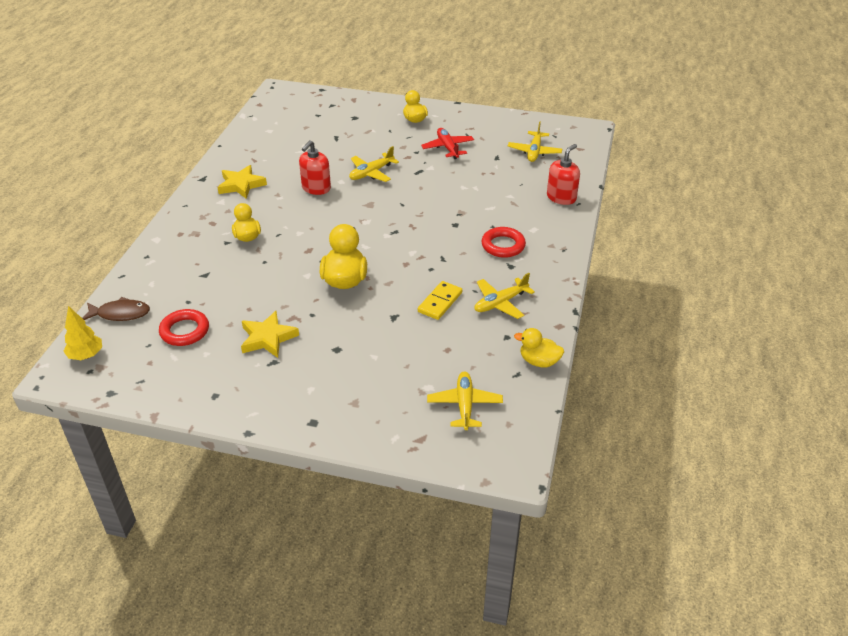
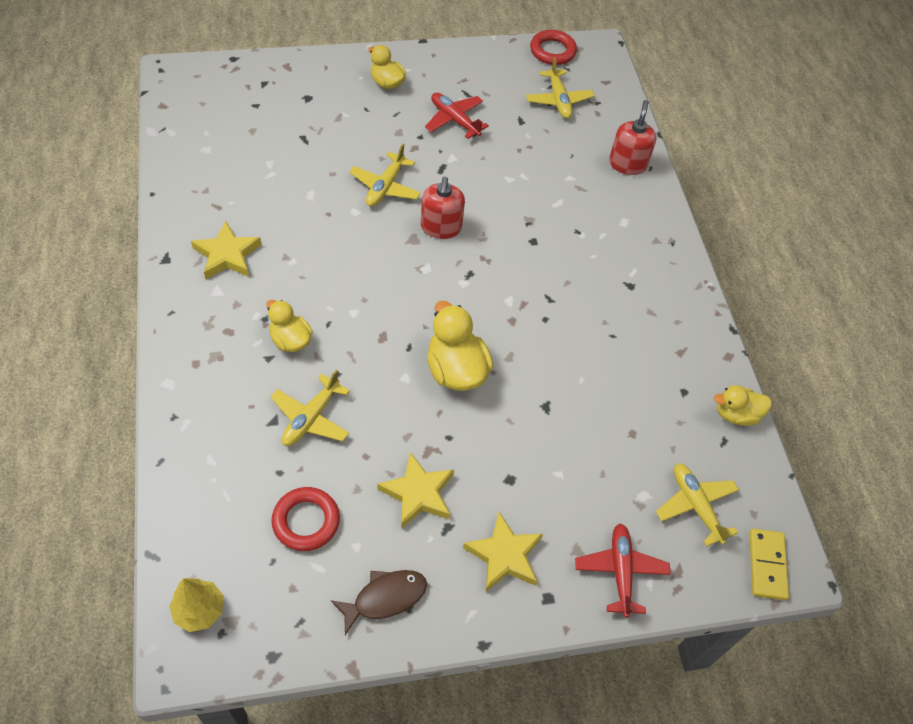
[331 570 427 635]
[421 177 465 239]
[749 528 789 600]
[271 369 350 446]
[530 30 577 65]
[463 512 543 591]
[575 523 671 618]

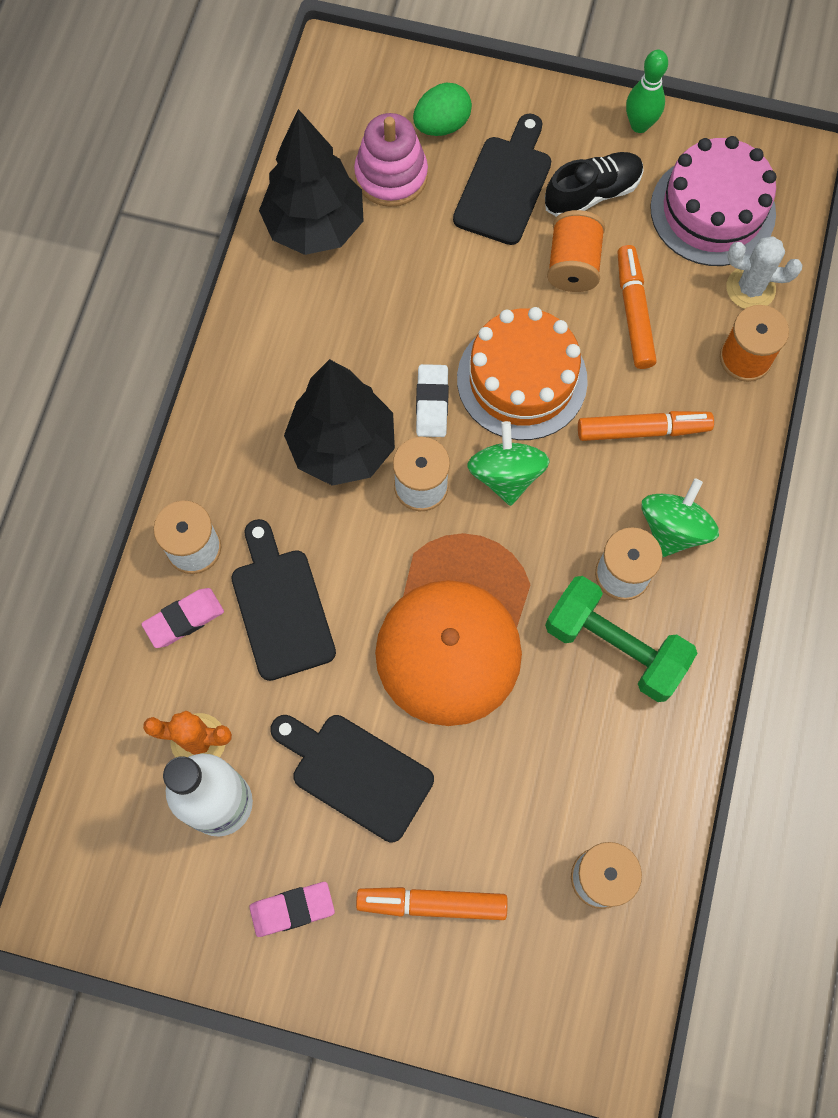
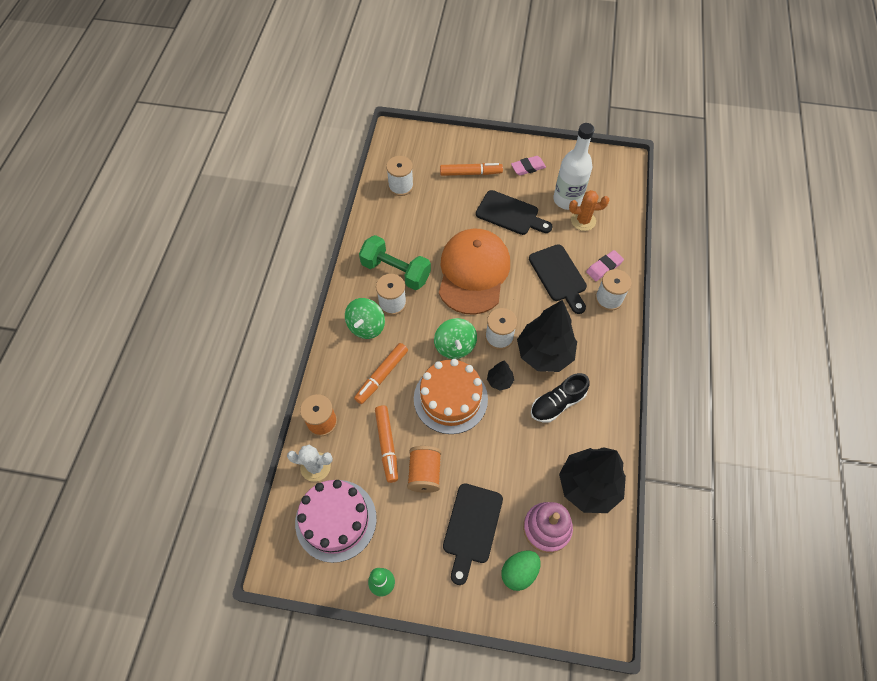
[487 361 514 391]
[531 373 590 423]
[354 343 408 404]

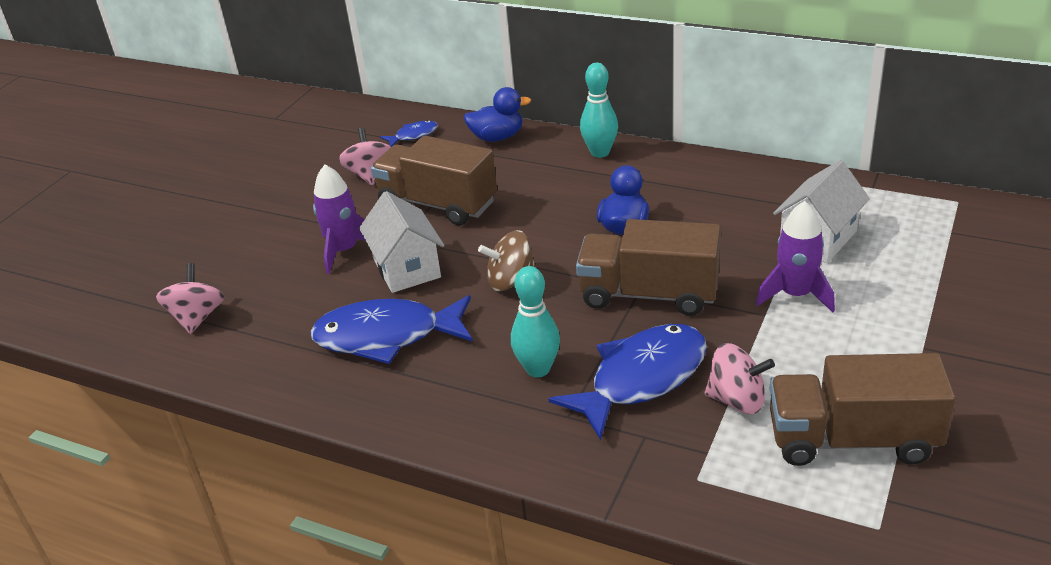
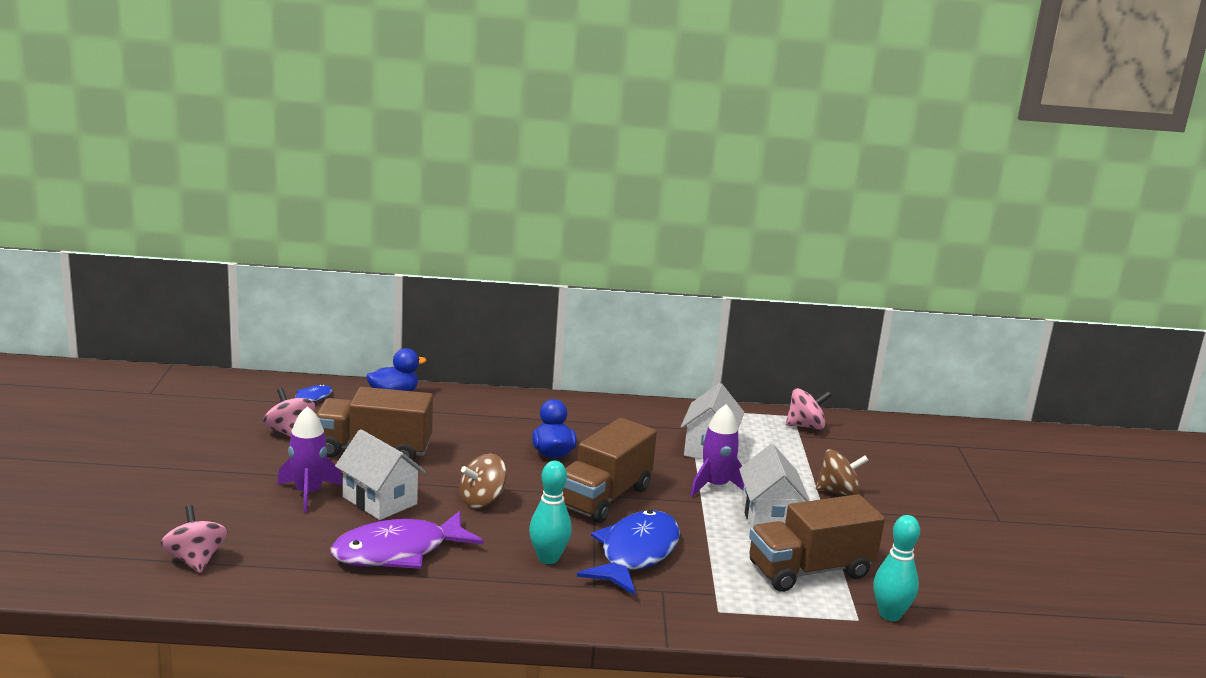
[330 511 484 569]
[563 418 657 523]
[873 515 920 621]
[786 388 832 430]
[739 444 810 527]
[816 449 869 496]

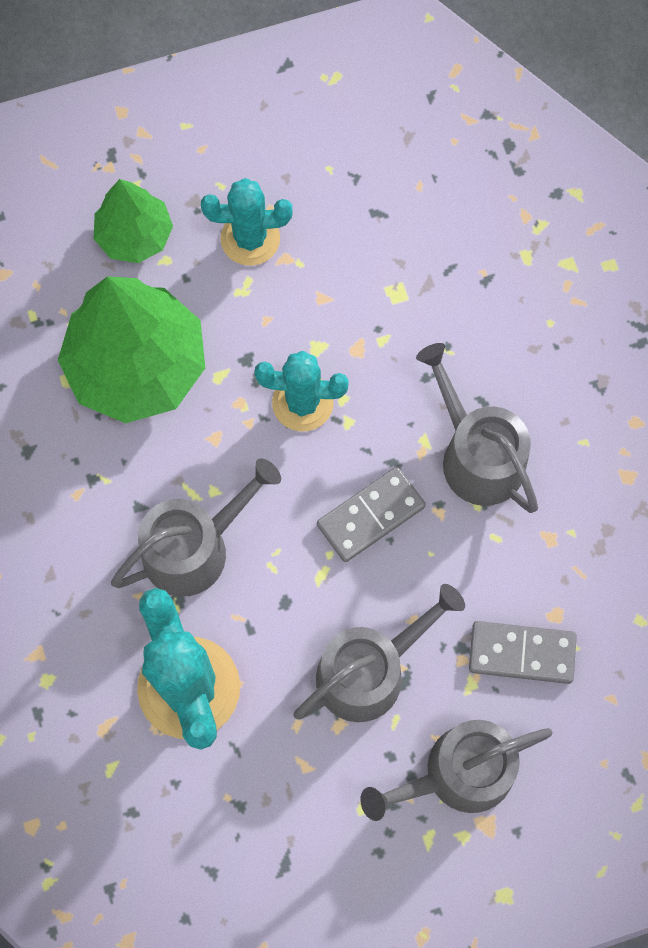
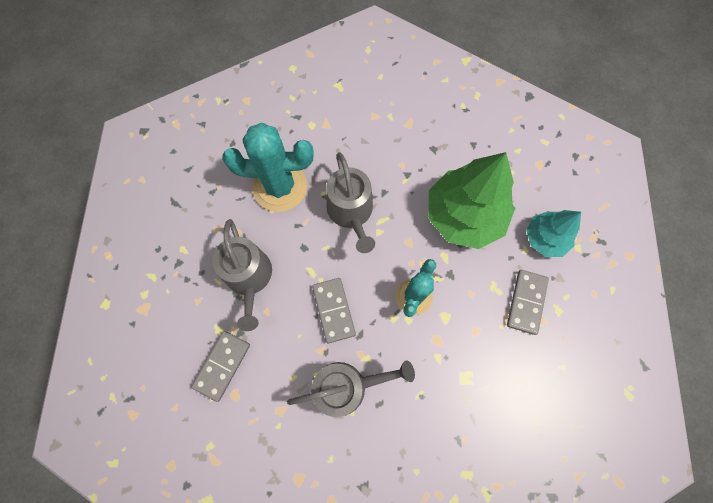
[526 210 581 257]
[507 270 549 335]
[360 720 553 821] (first image)

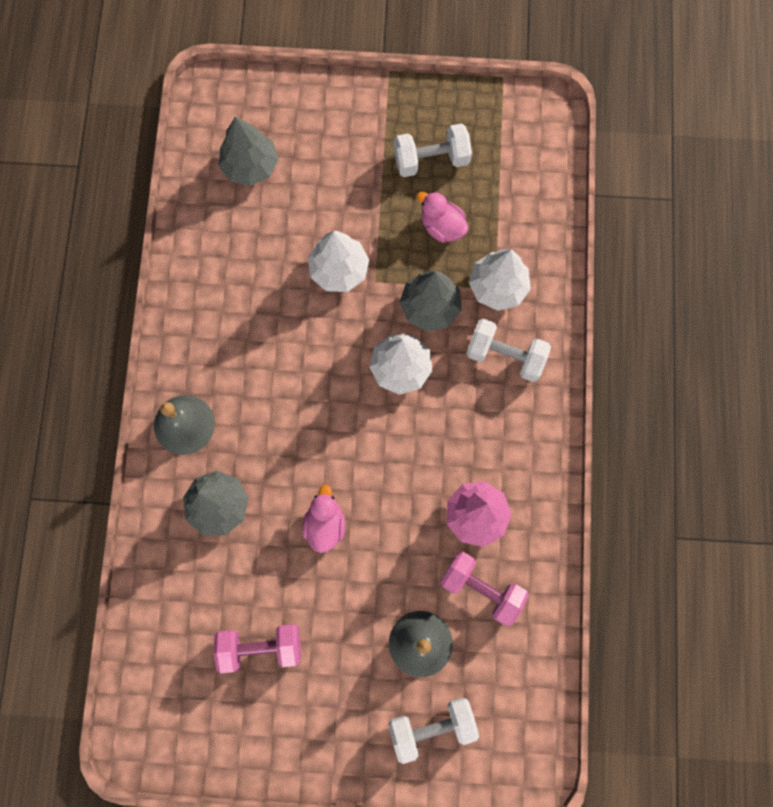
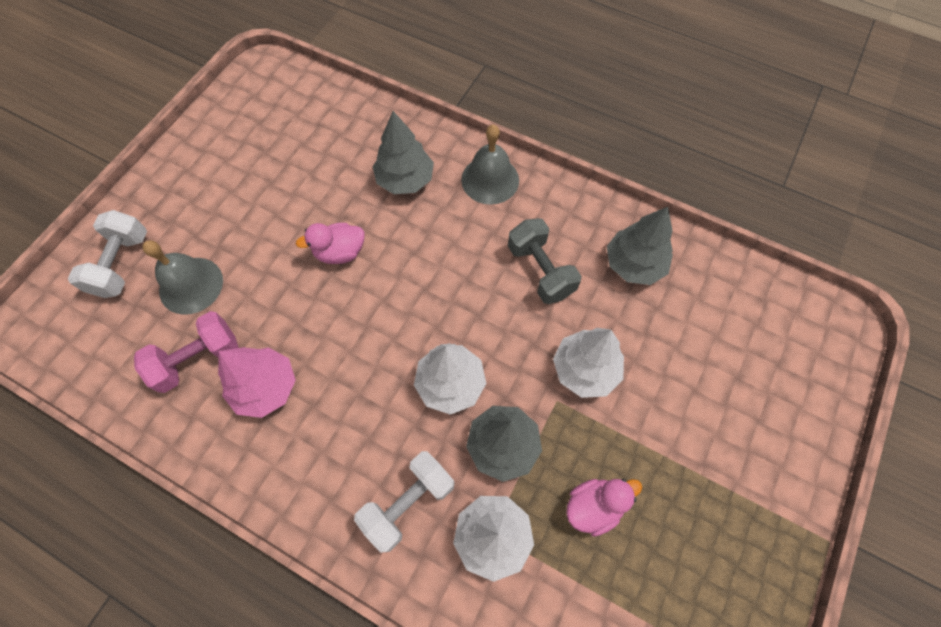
[214 624 301 673] (first image)
[607 207 673 285]
[296 223 364 264]
[394 123 472 177] (first image)
[508 218 582 304]

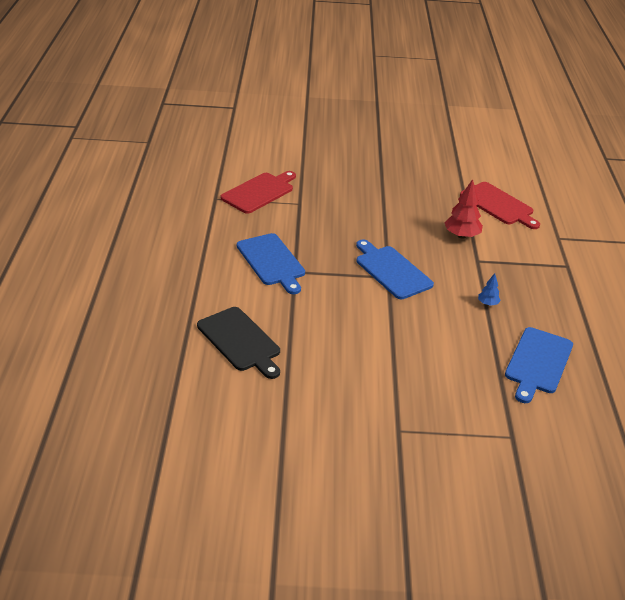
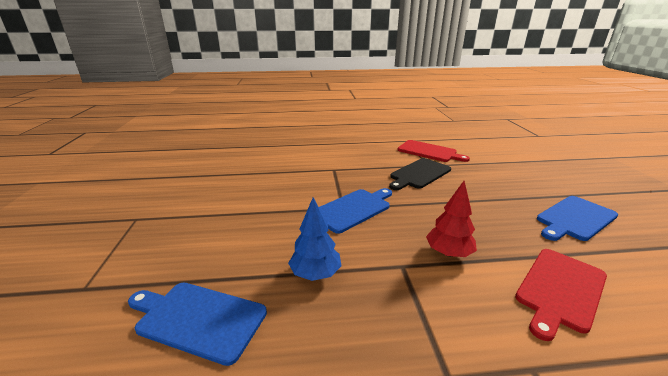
[389 158 451 190]
[537 196 618 241]
[288 197 341 281]

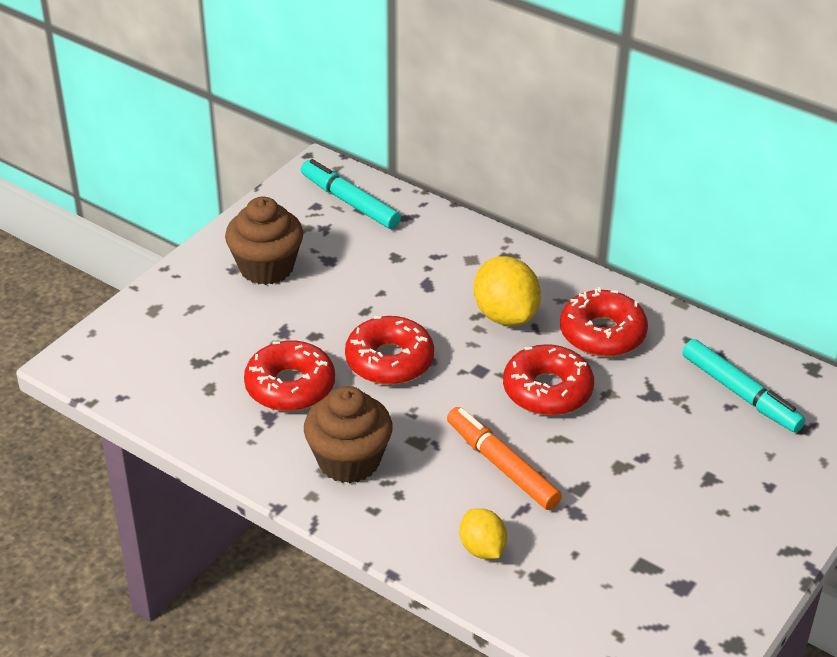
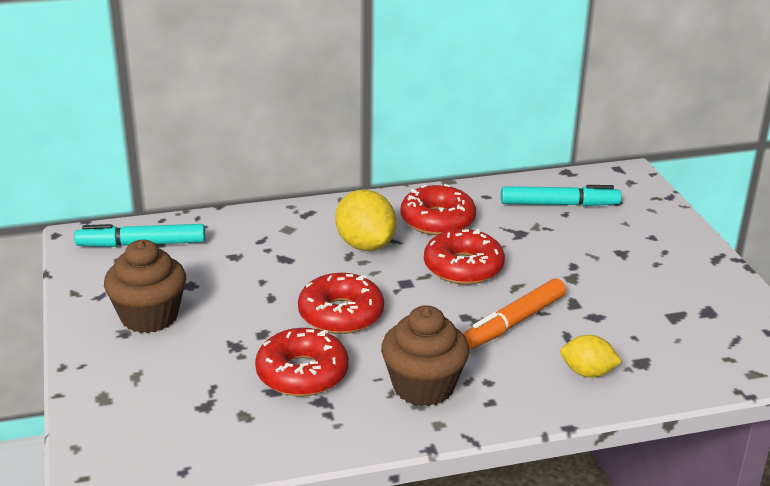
[463 278 566 349]
[335 190 397 251]

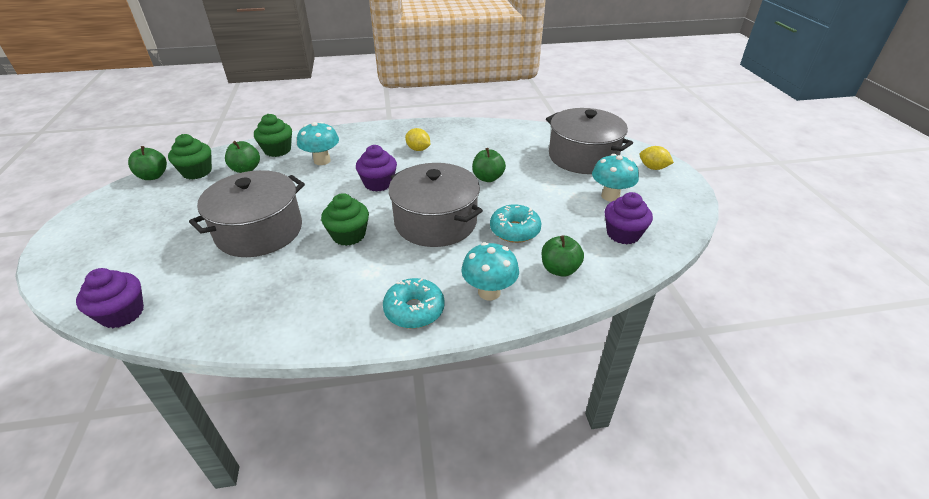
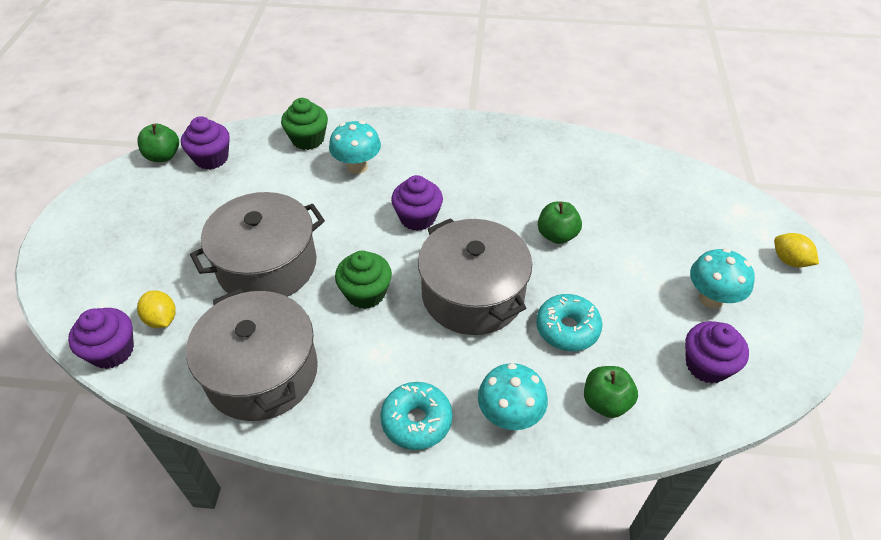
[181 116 230 169]
[225 141 260 173] (first image)
[137 290 176 328]
[186 288 318 421]

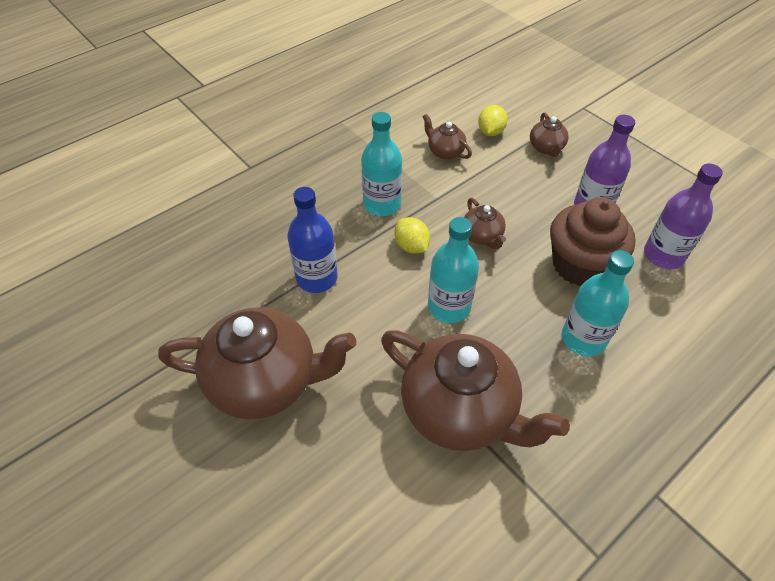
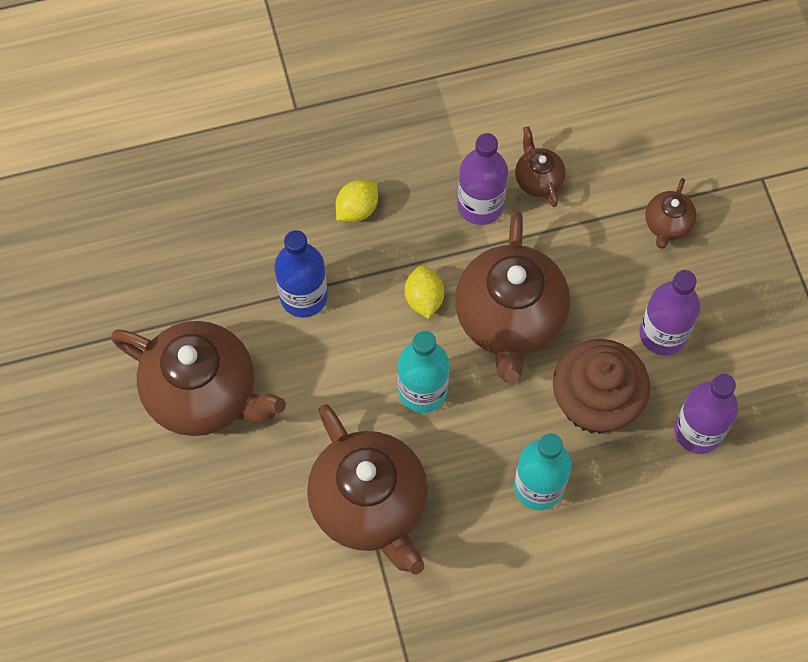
[361 112 402 216] (first image)
[455 211 570 383]
[336 180 378 222]
[457 133 508 225]

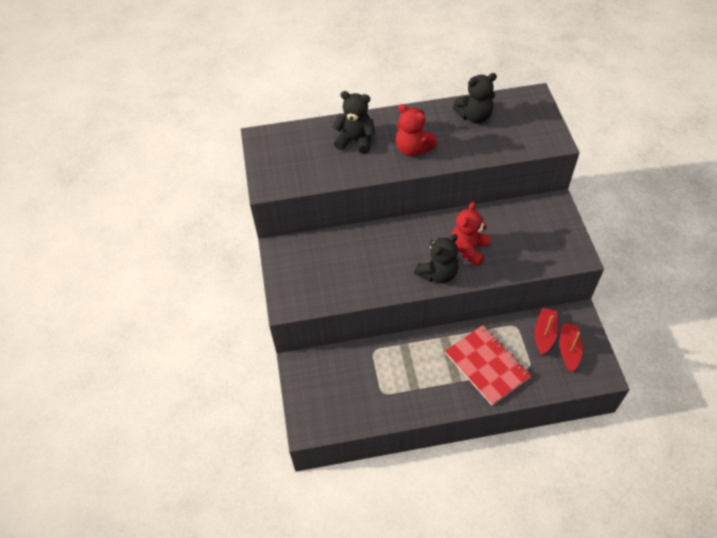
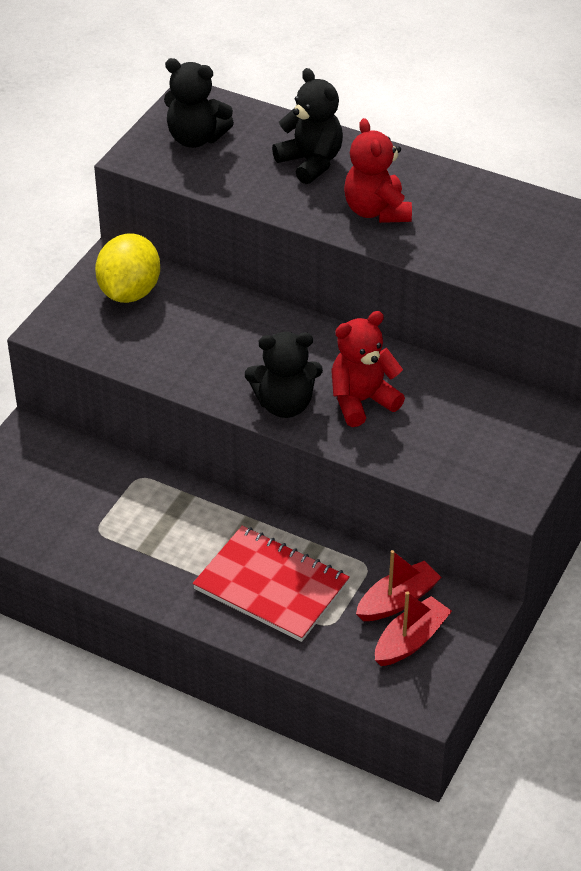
[192 526 350 642]
[164 58 234 148]
[95 233 160 303]

